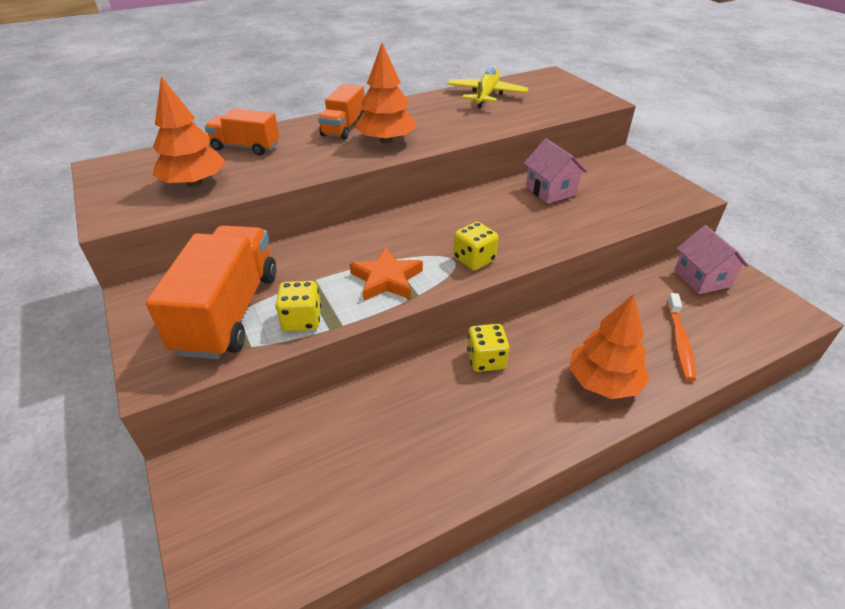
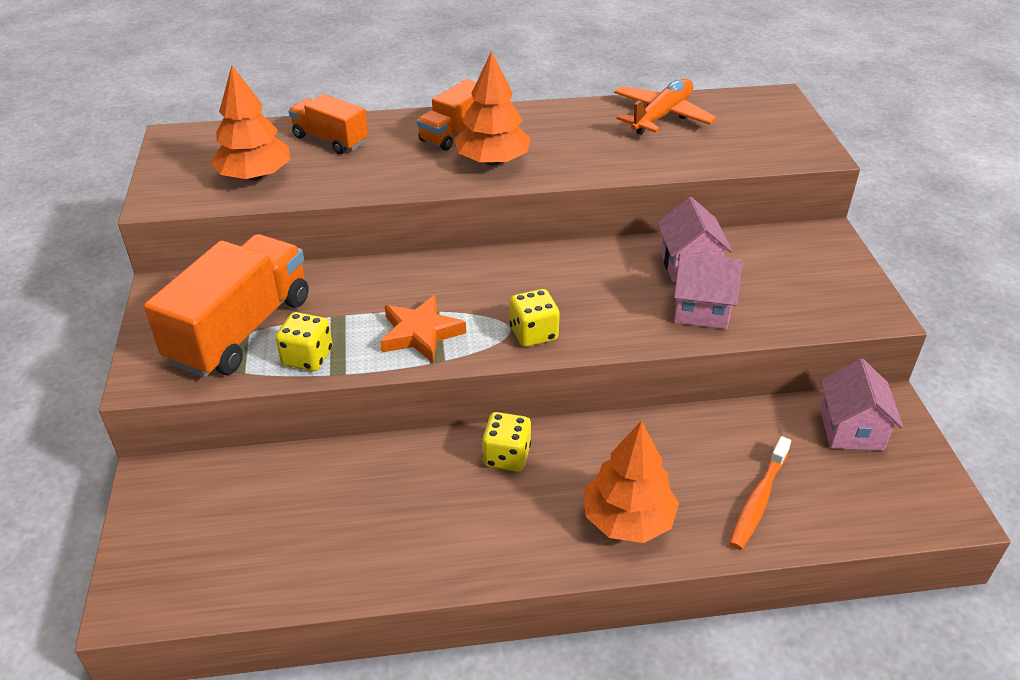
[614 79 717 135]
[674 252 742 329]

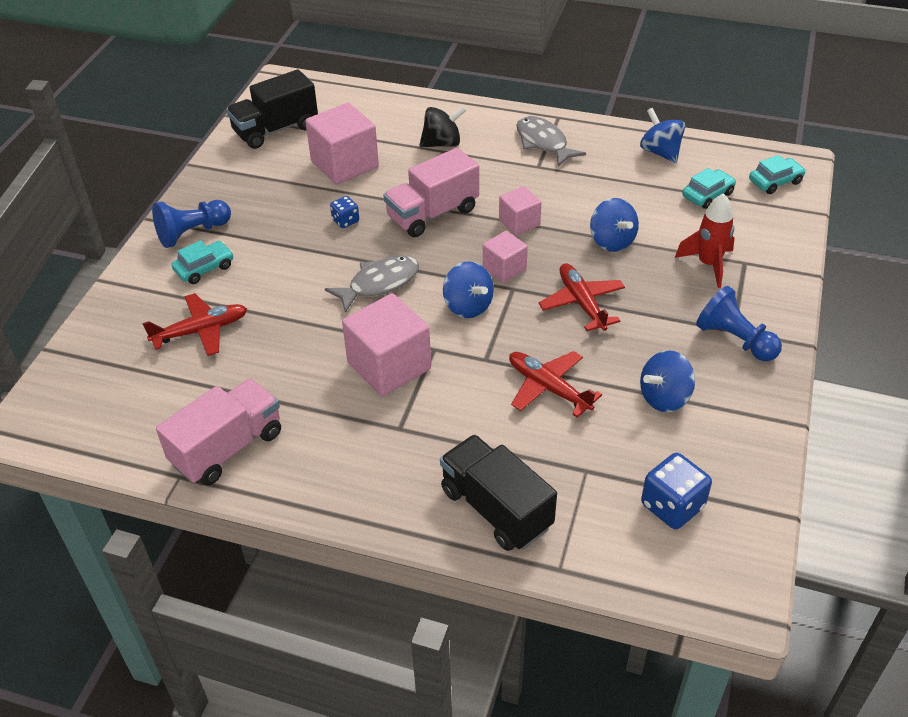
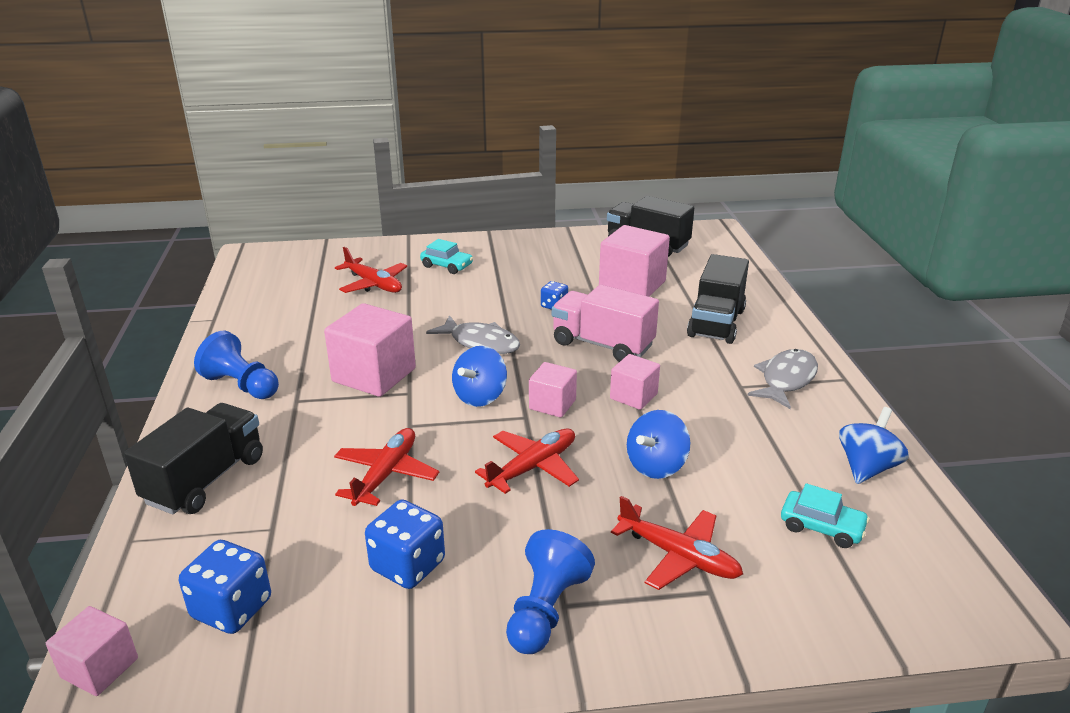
[194 331 279 399]
[156 378 281 485] (first image)
[687 254 749 344]
[365 499 445 589]
[611 496 743 590]
[749 155 806 194] (first image)
[46 606 138 696]

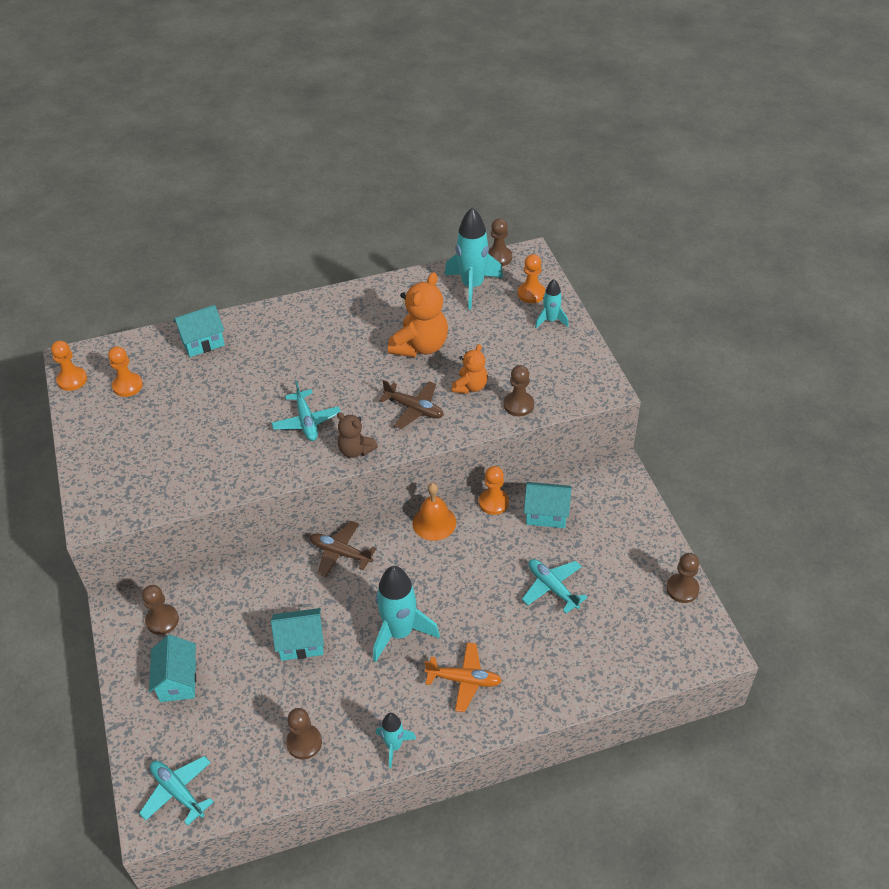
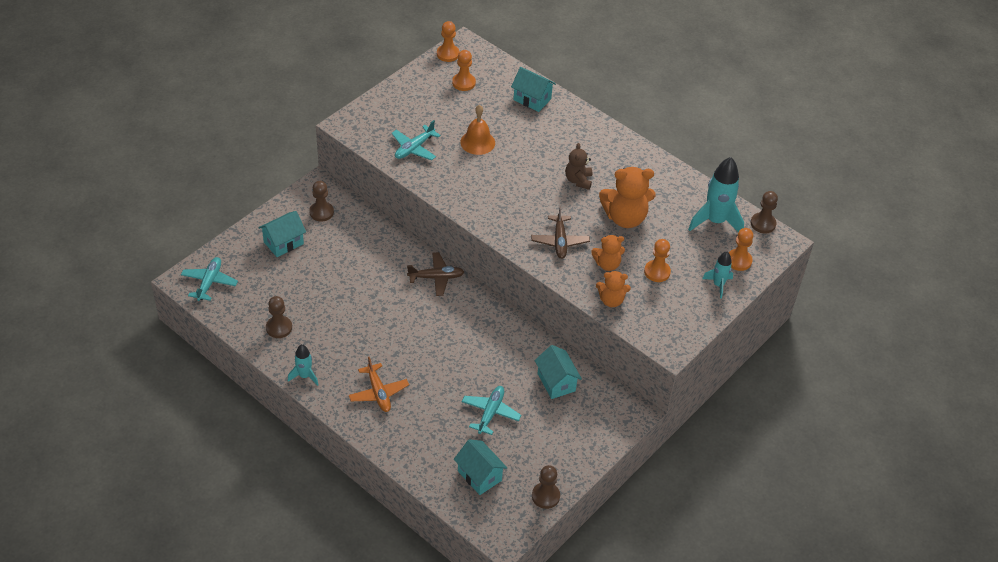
[392 120 441 160]
[454 439 507 495]
[407 252 464 296]
[565 143 592 190]
[373 566 440 662] (first image)
[460 105 495 155]
[644 239 671 282]
[596 271 631 307]

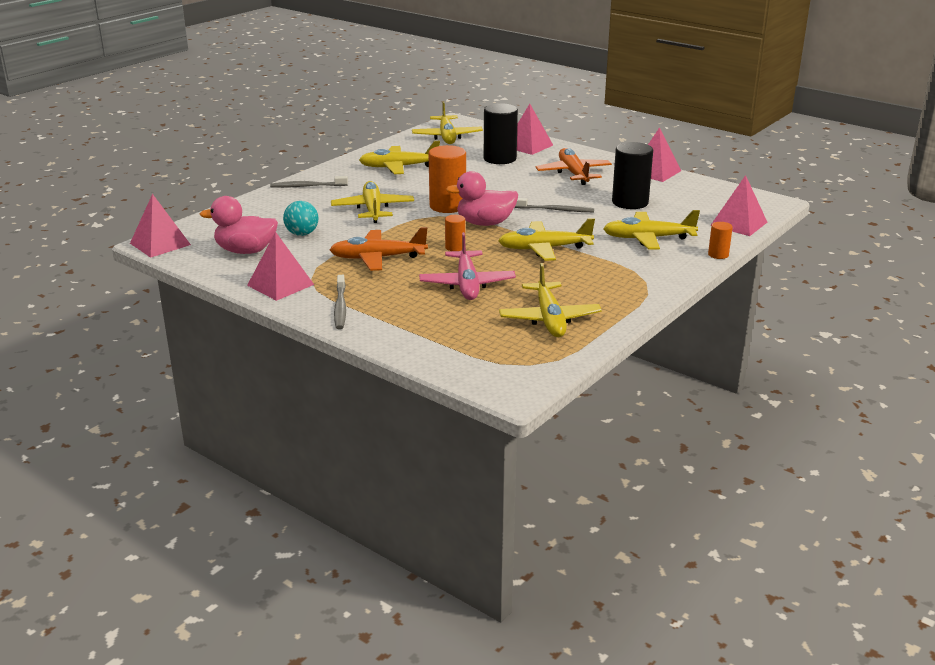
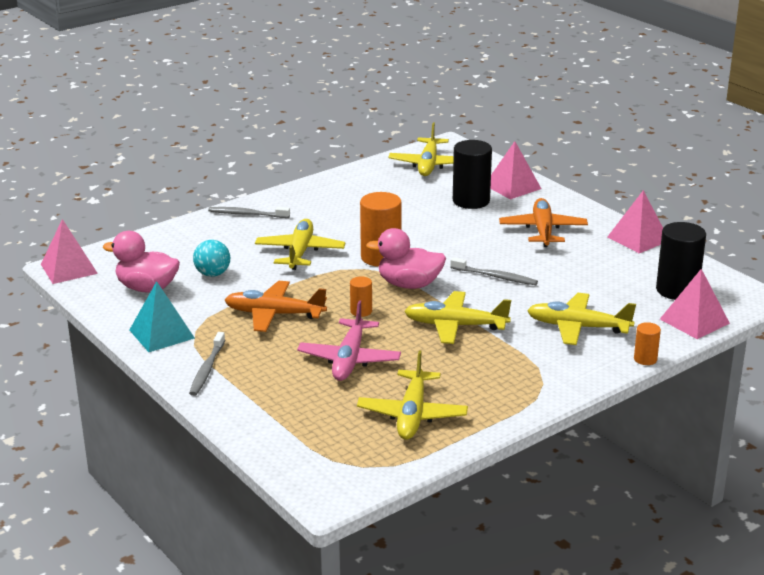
[129 281 195 352]
[359 141 440 174] (first image)
[656 222 706 300]

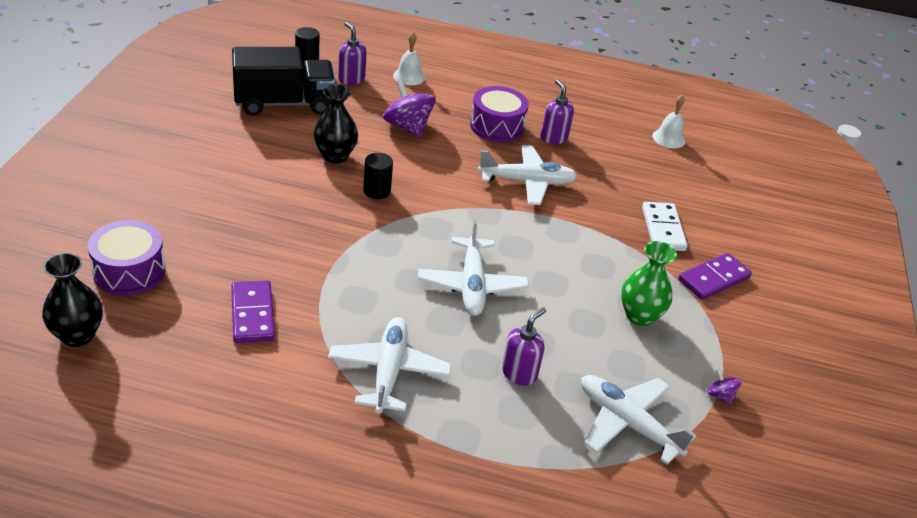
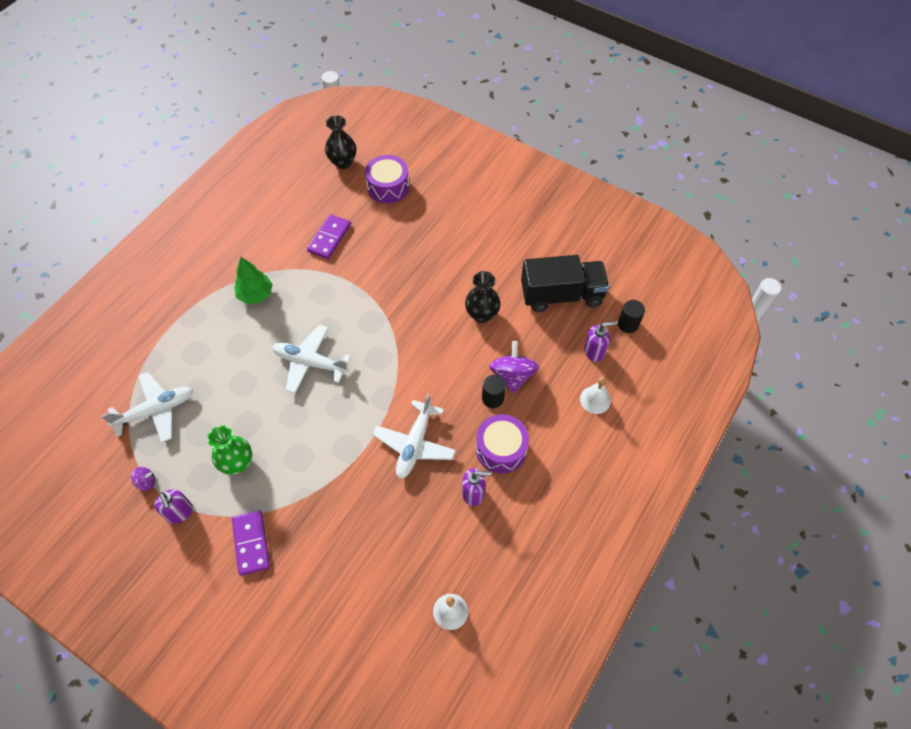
[307 214 351 259]
[521 255 610 312]
[234 257 273 304]
[482 375 506 408]
[489 341 539 393]
[154 489 193 524]
[642 202 687 251] (first image)

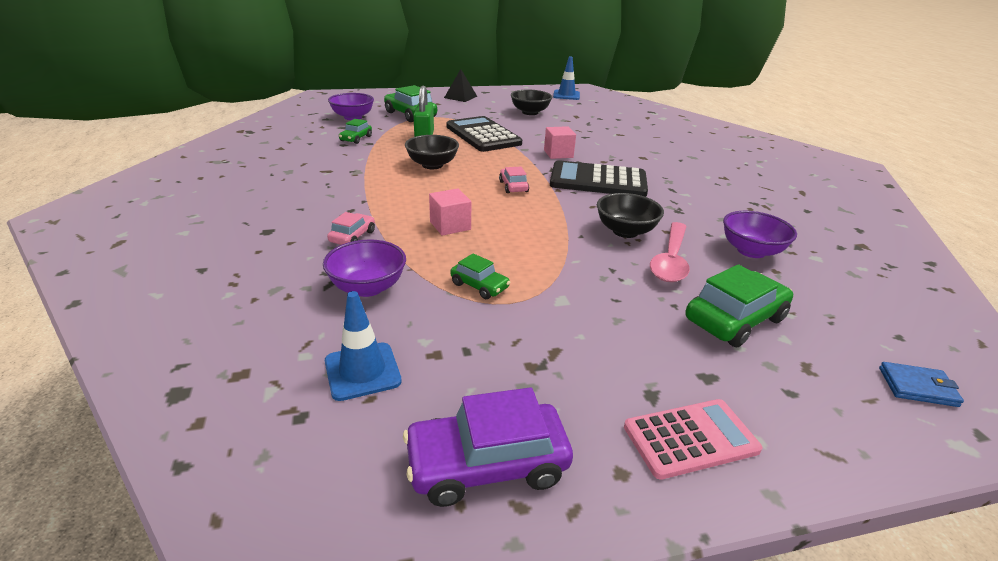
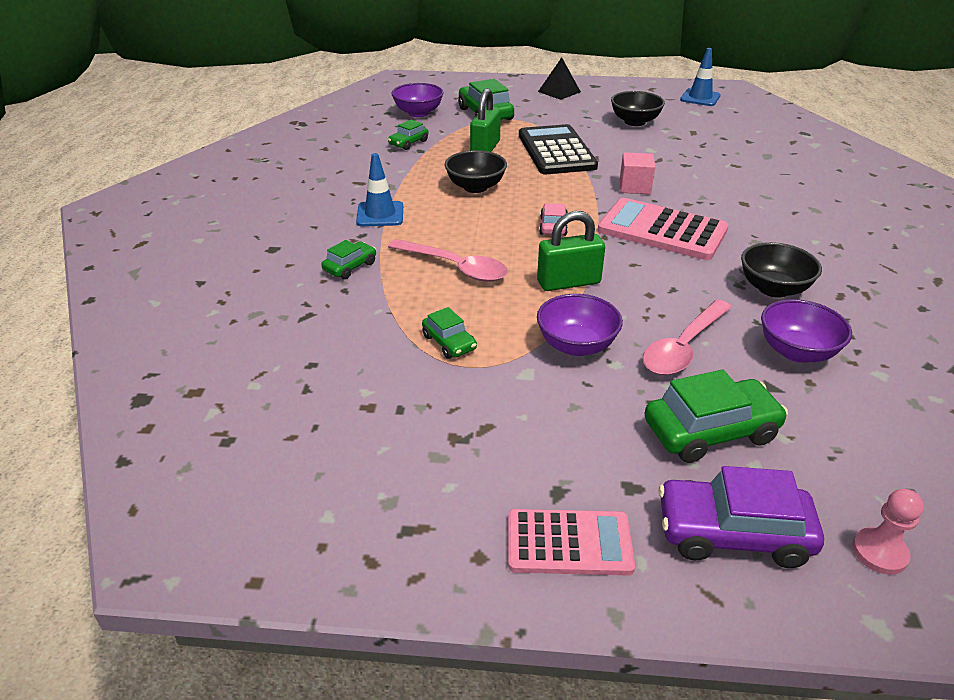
[537 294 623 356]
[356 153 403 226]
[321 240 376 279]
[659 466 824 568]
[388 239 508 282]
[598 198 728 260]
[741 242 822 298]
[852 489 924 575]
[537 211 605 291]

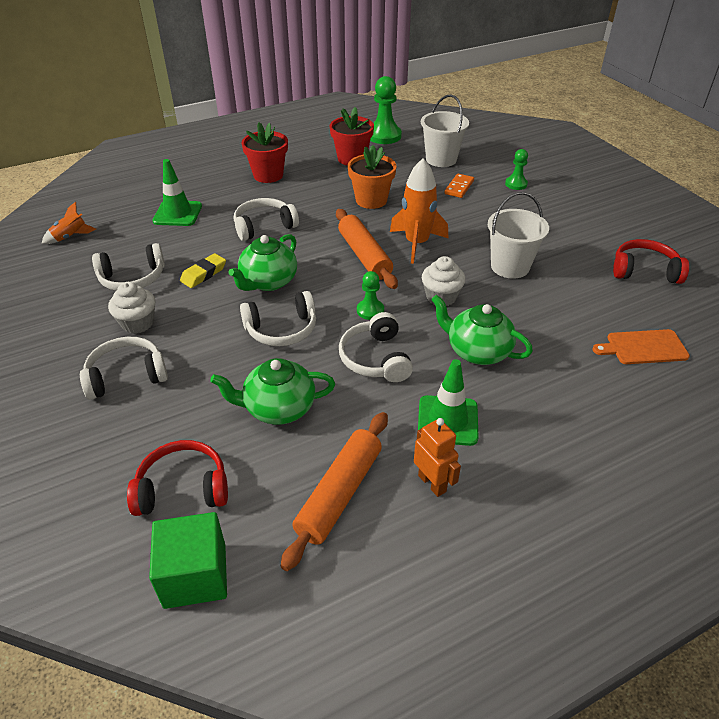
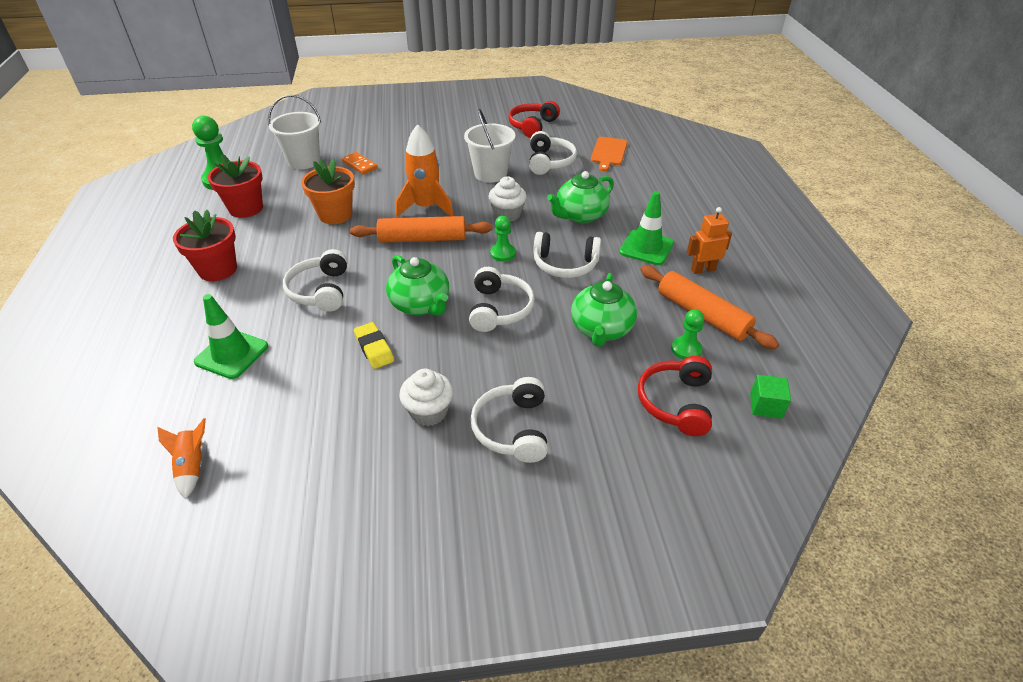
[529 131 577 175]
[750 375 791 419]
[671 309 704 360]

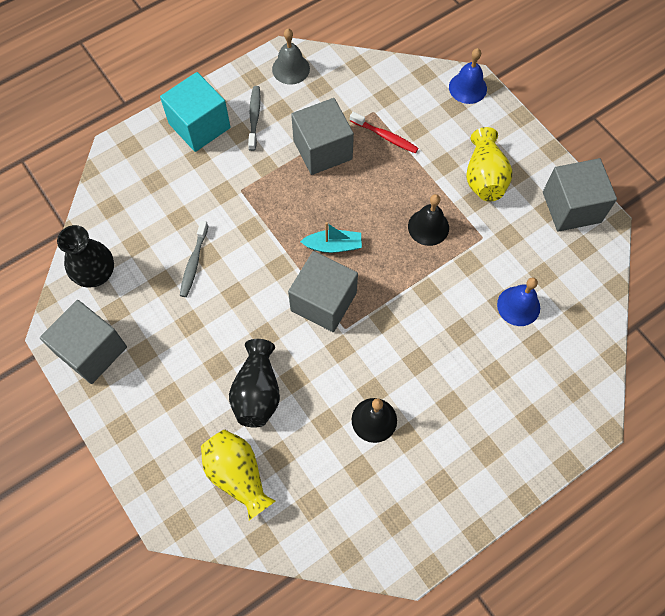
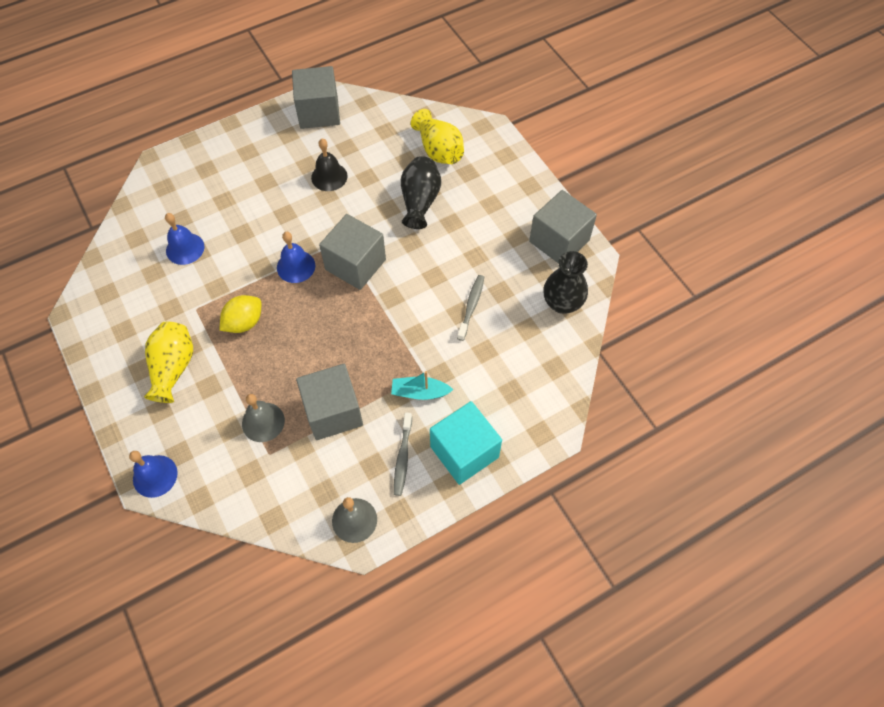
[391 371 453 400]
[242 394 285 442]
[220 295 261 333]
[292 66 340 129]
[277 232 315 283]

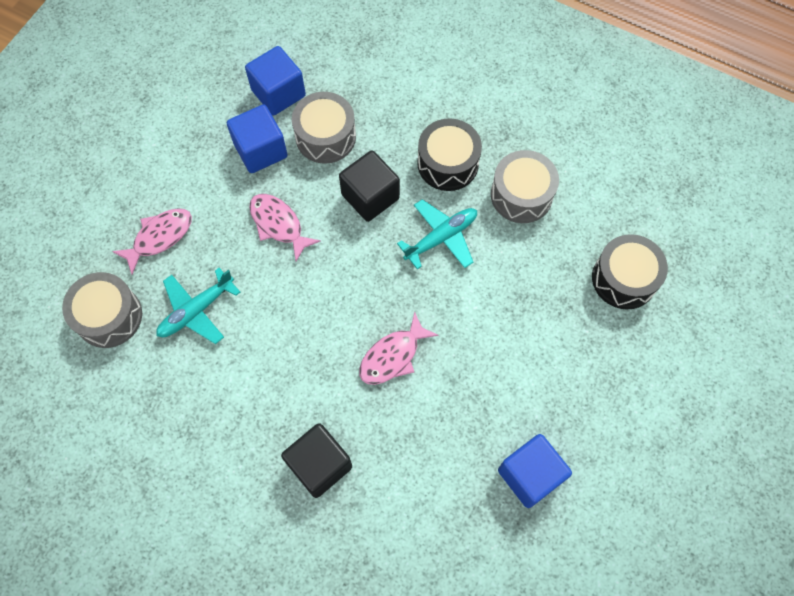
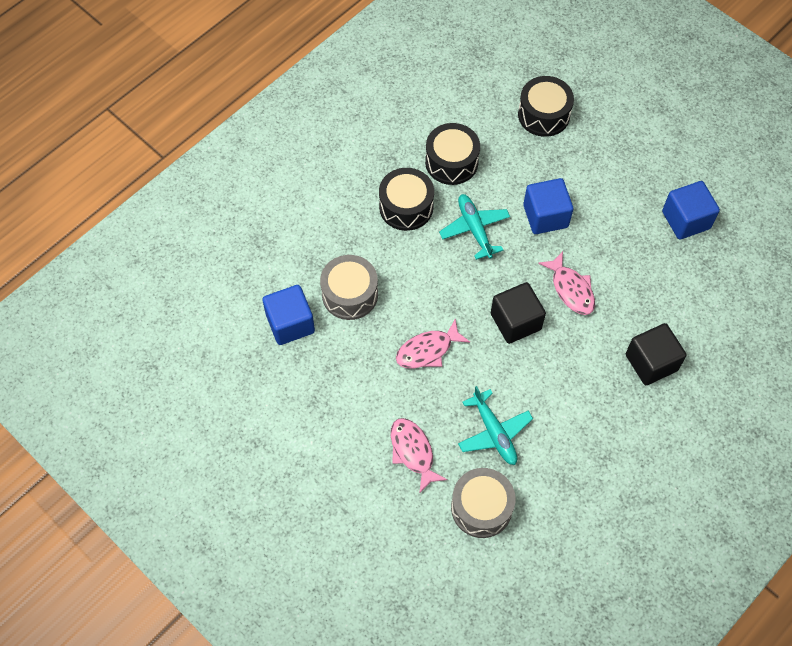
[523 178 573 234]
[491 282 546 344]
[425 123 480 185]

